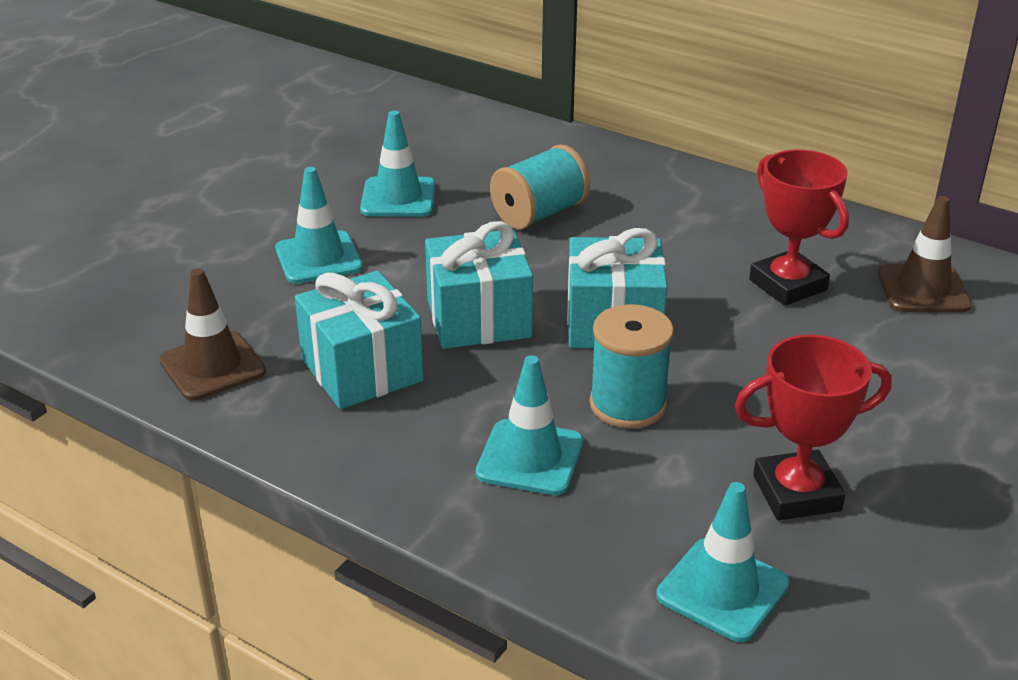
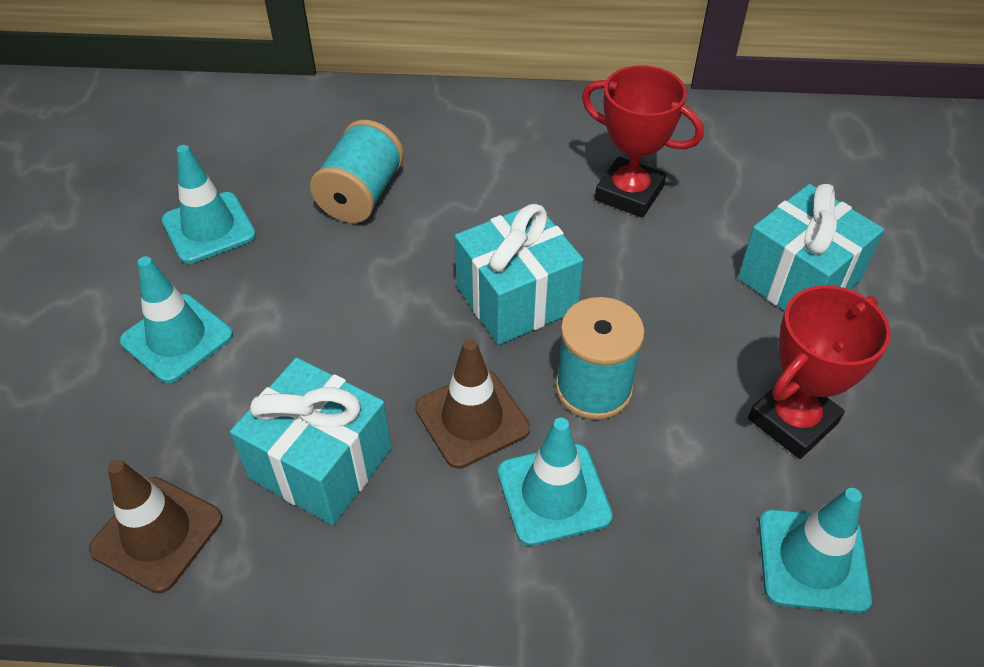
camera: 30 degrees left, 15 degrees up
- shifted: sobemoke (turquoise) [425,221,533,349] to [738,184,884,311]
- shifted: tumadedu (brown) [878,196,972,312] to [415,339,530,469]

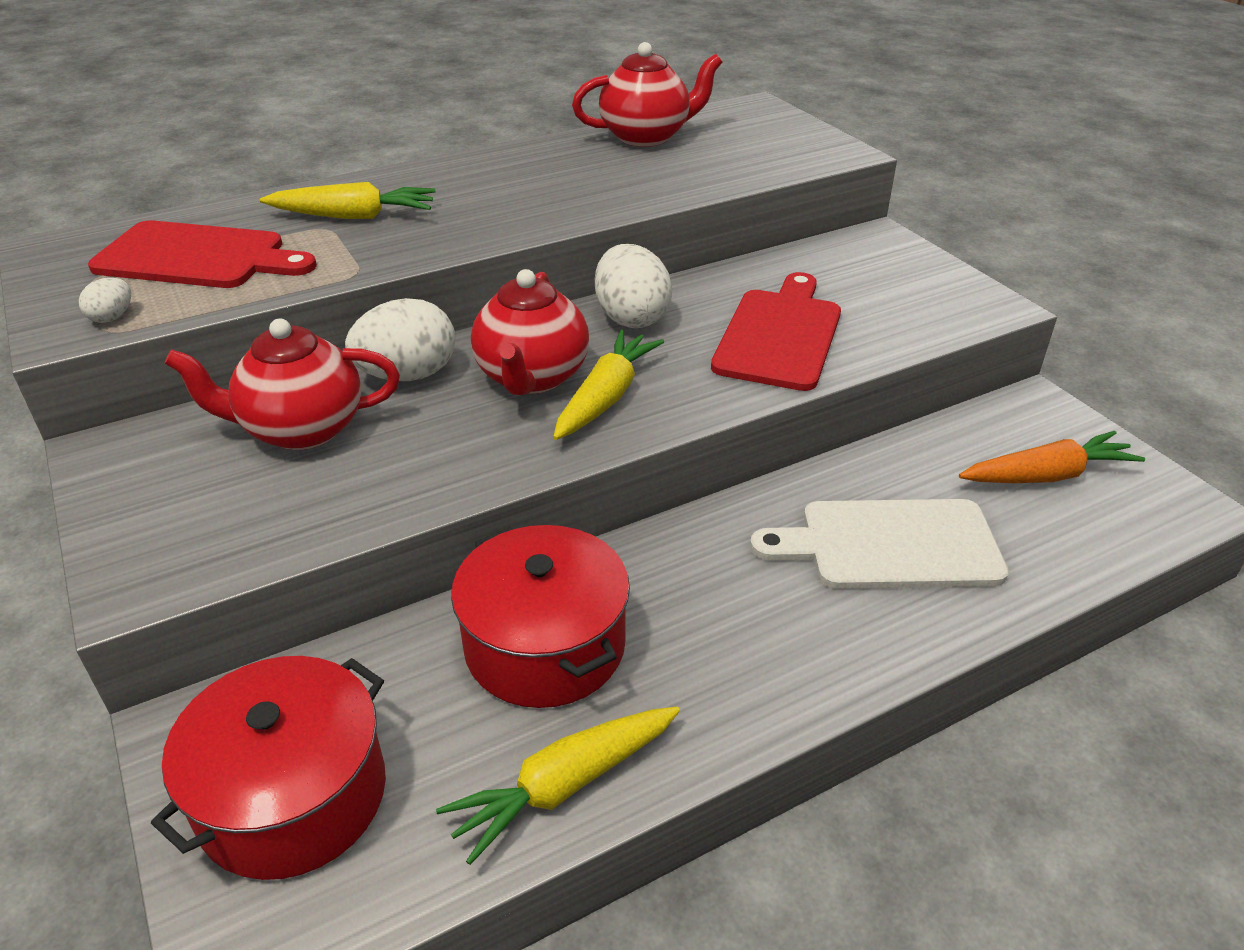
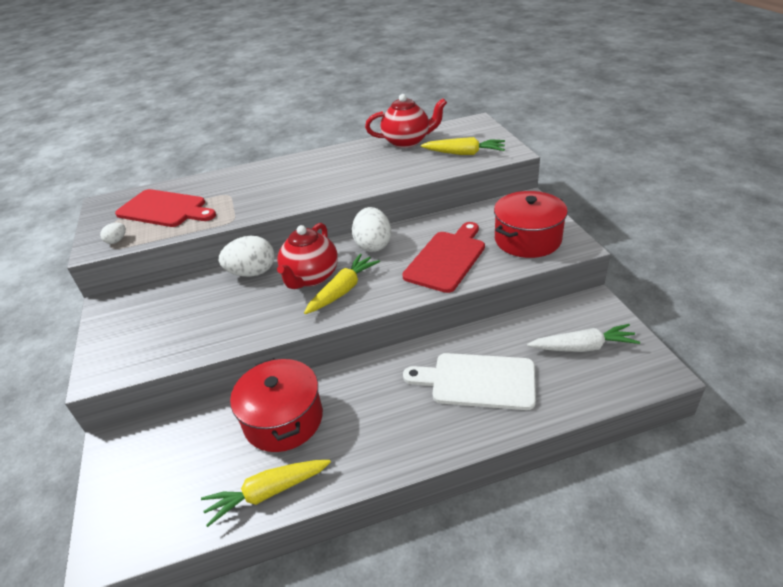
camera: 15 degrees right, 0 degrees up
- gone: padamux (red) [164,318,400,450]
- shifted: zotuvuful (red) [151,656,386,880] to [494,191,568,258]
- shifted: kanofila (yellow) [260,182,436,219] to [421,137,505,155]
- repainted: kanofila (orange) [959,431,1145,483] to kanofila (white) [527,324,640,352]

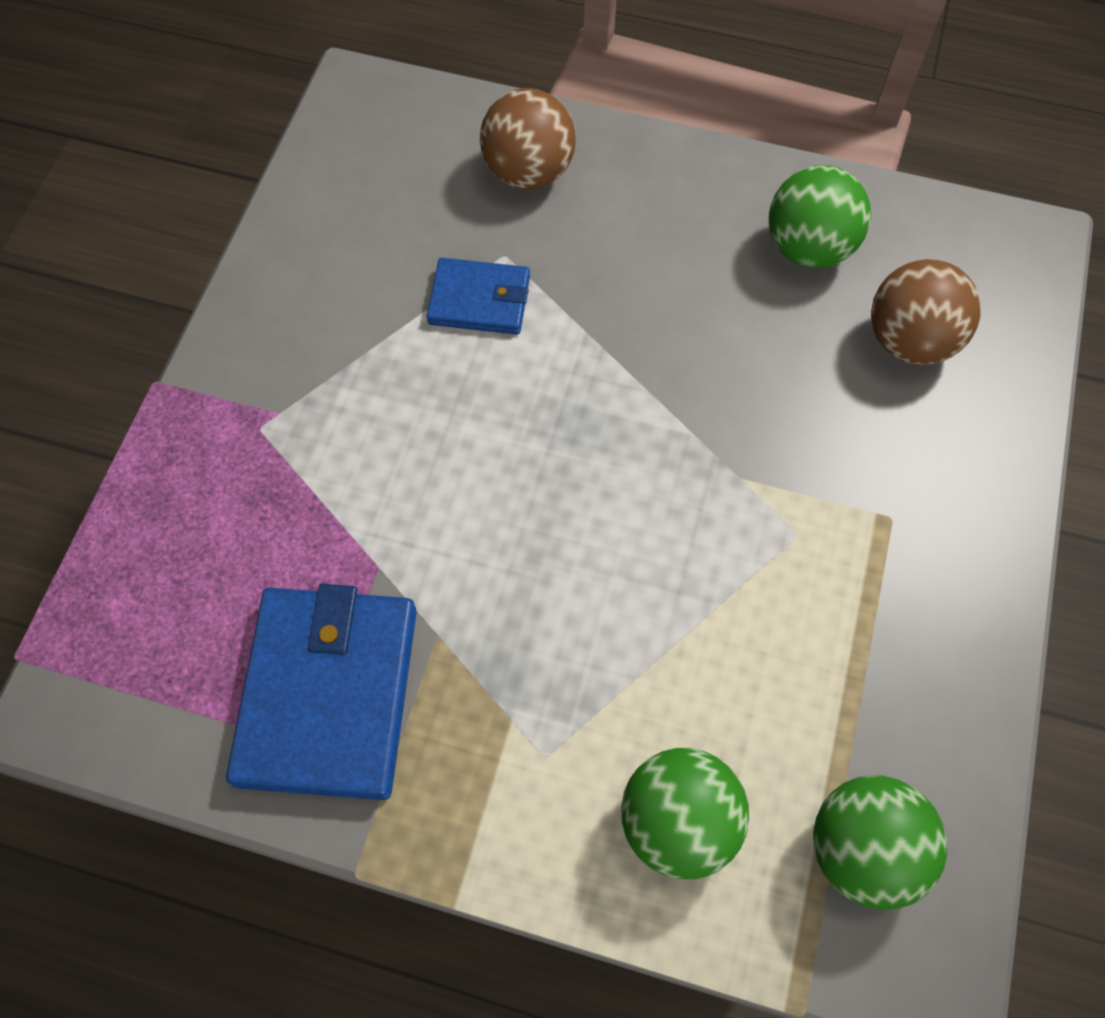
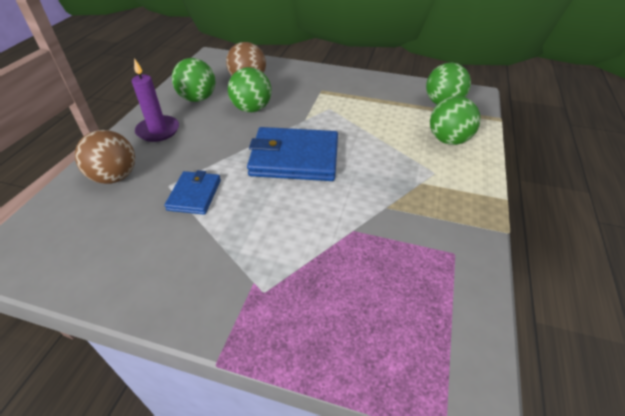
camera: 90 degrees left, 20 degrees down
- new: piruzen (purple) [132,58,179,142]
- new: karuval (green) [228,67,271,112]
- shifted: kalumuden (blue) [226,584,417,800] to [247,127,338,181]

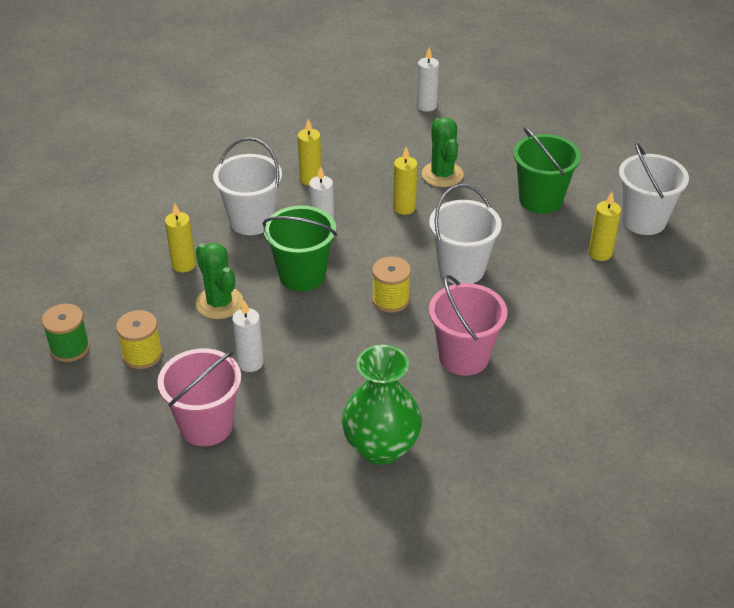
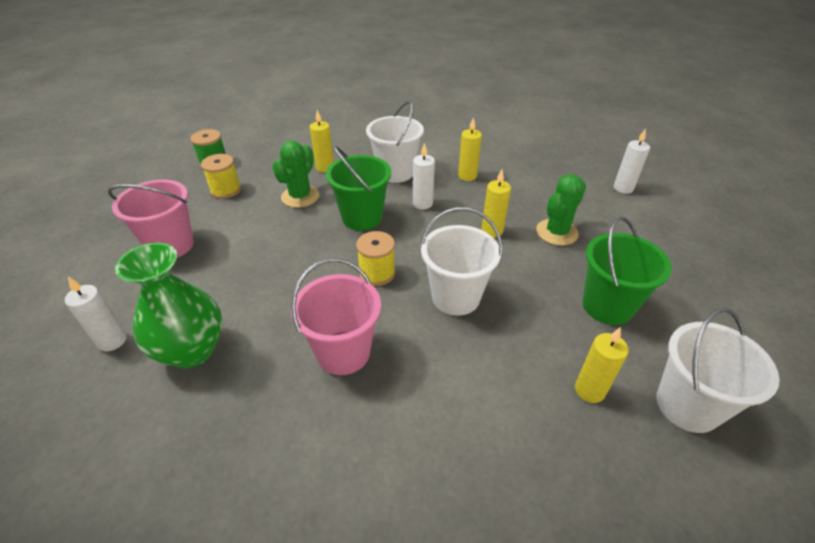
camera: 55 degrees right, 0 degrees up
- shifted: piruzen (white) [232,300,264,372] to [65,276,127,351]

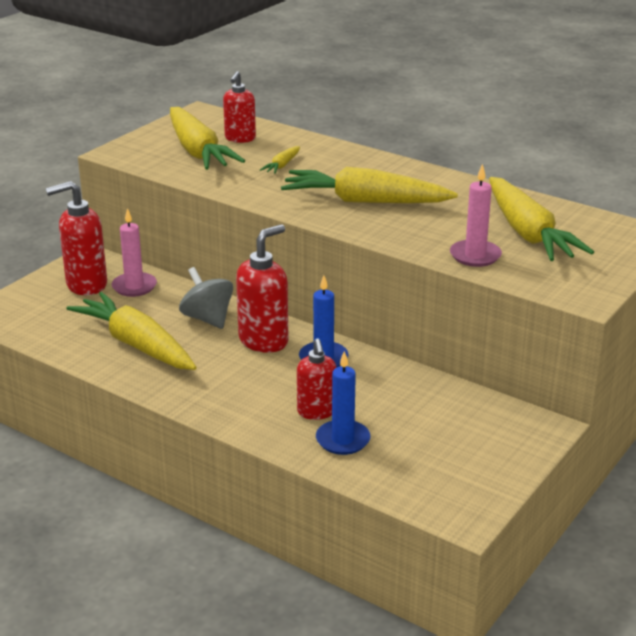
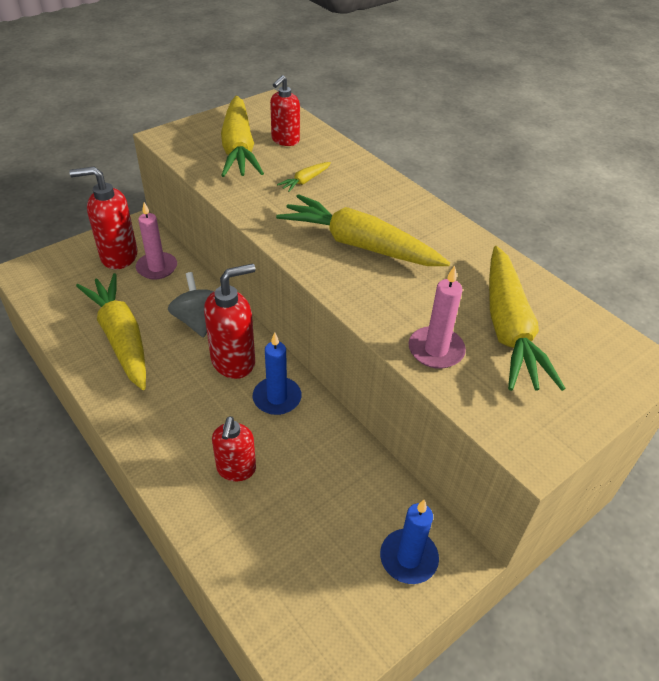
camera: 15 degrees right, 15 degrees up
- shifted: piruzen (blue) [316,351,371,455] to [380,500,439,584]

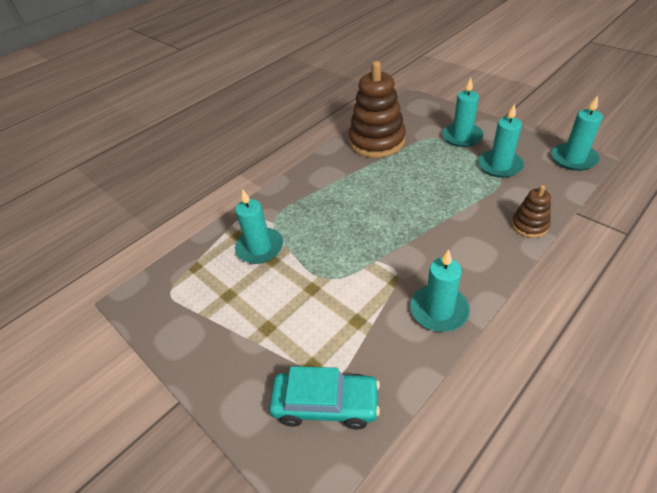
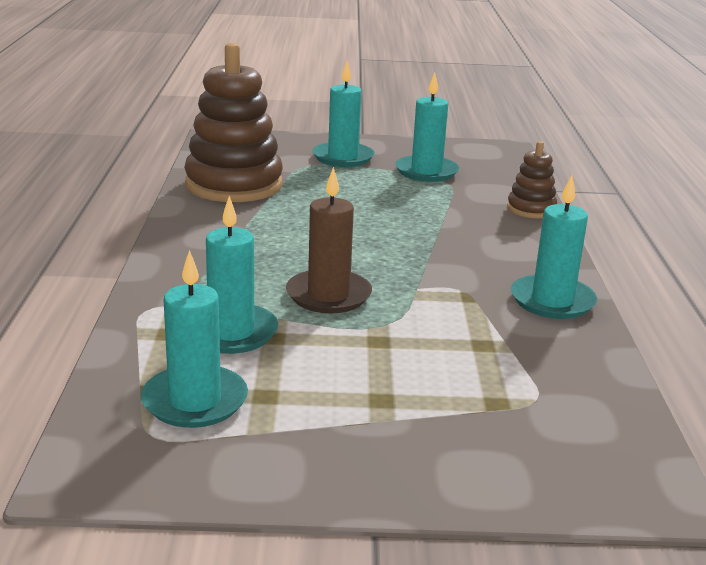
camera: 50 degrees left, 20 degrees down
- gone: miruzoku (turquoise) [269,366,380,430]
- new: piruzen (brown) [286,167,372,313]
- shifted: piruzen (turquoise) [552,96,603,171] to [141,250,248,428]

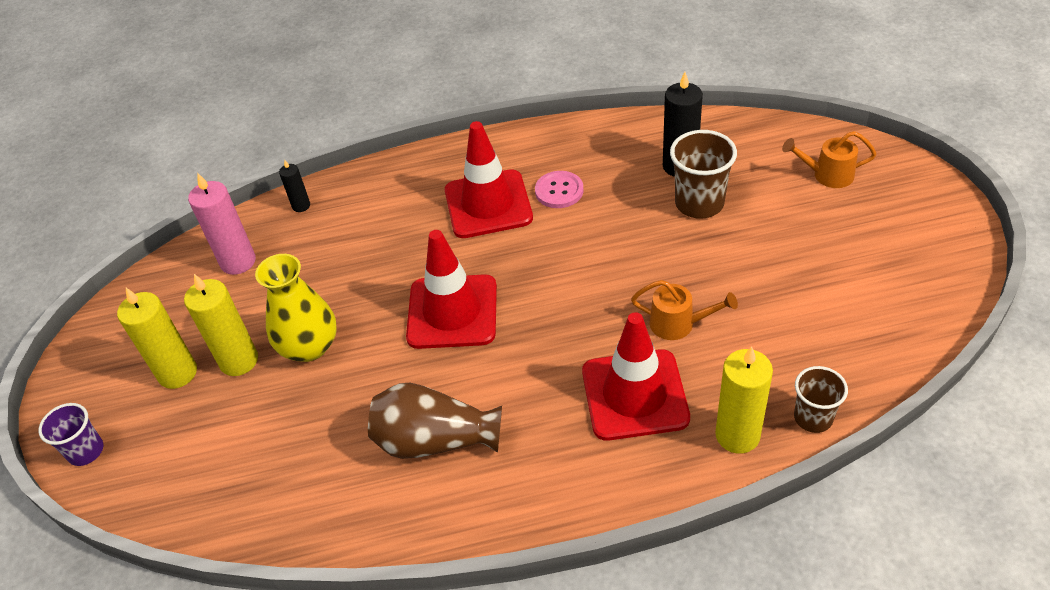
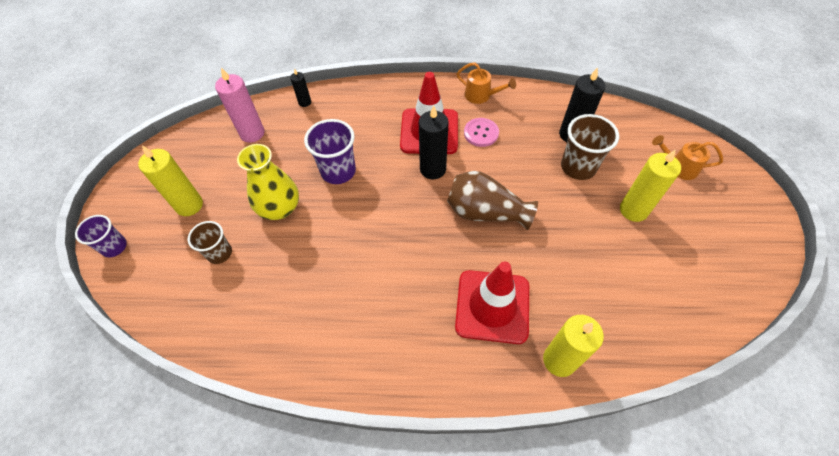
camera: 10 degrees right, 10 degrees up
- gone: tumadedu (red) [406,230,497,349]
- new: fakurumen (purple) [304,119,356,184]
- new: piruzen (black) [419,105,449,179]
- shifted: piruzen (yellow) [184,274,258,376] to [620,149,681,222]
- shifted: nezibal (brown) [368,383,502,459] to [447,171,538,230]
- shifted: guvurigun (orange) [631,280,738,340] to [457,62,516,104]
- shifted: fakurumen (brown) [794,366,848,433] to [188,221,232,264]

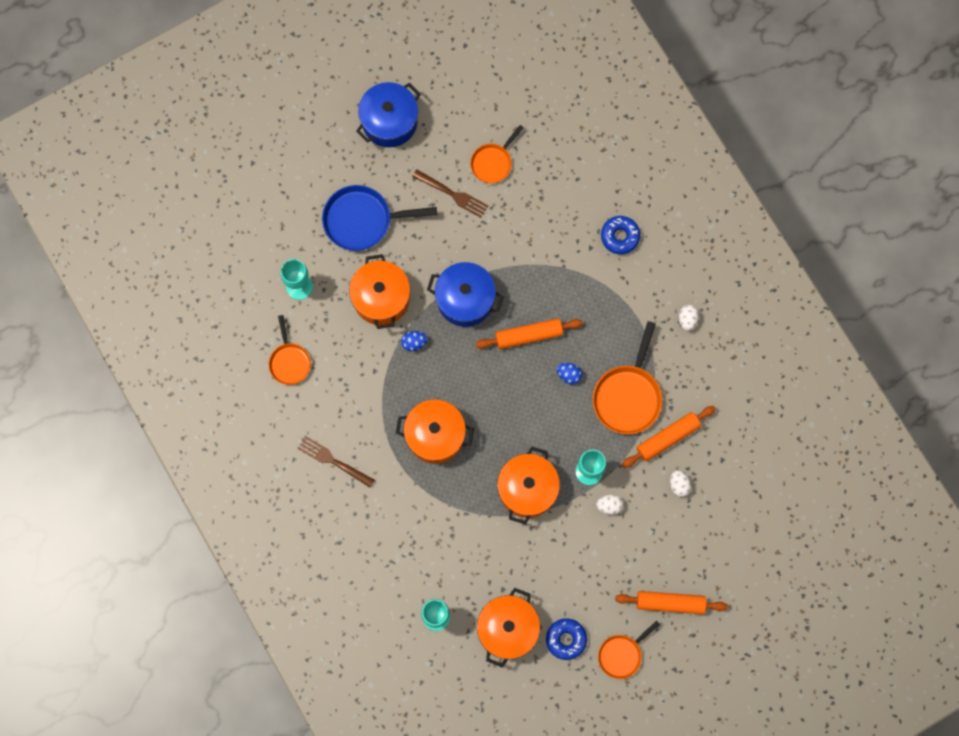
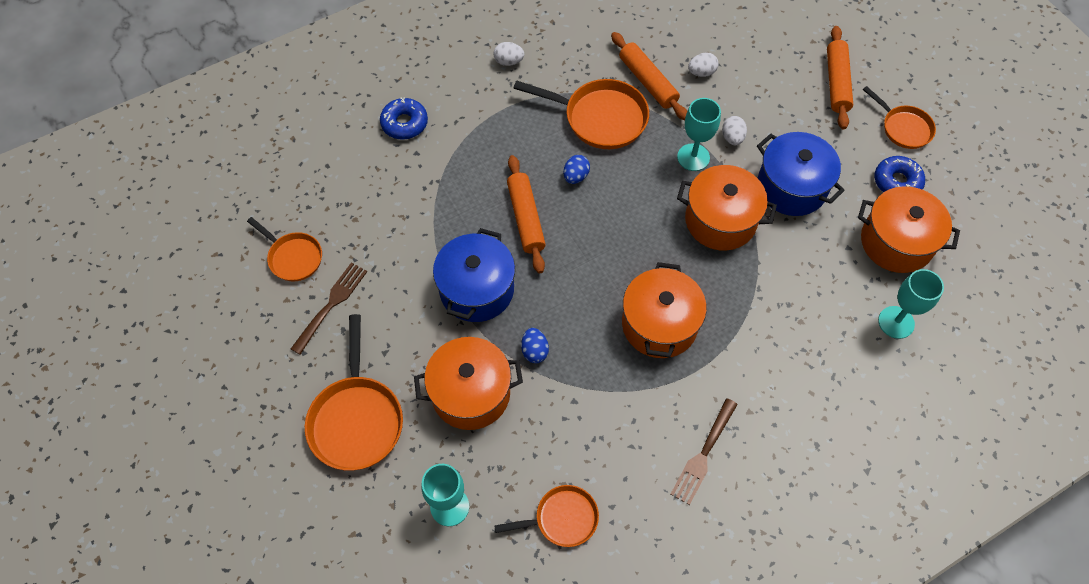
camera: 90 degrees left, 15 degrees down
- shifted: zotuvuful (blue) [356,82,421,147] to [757,132,845,216]
- repainted: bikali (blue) [322,185,437,251] to bikali (orange) [305,314,403,471]

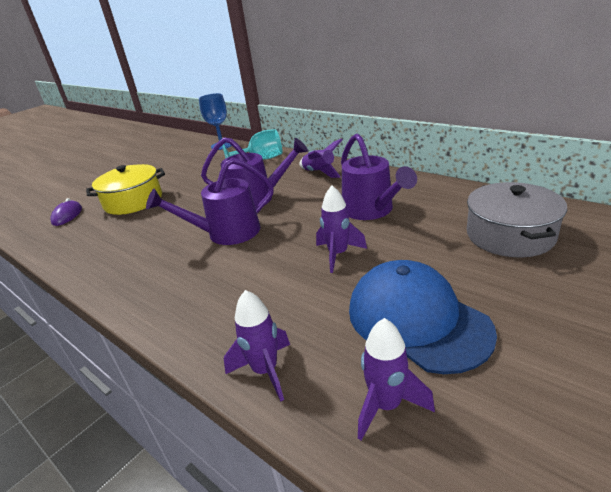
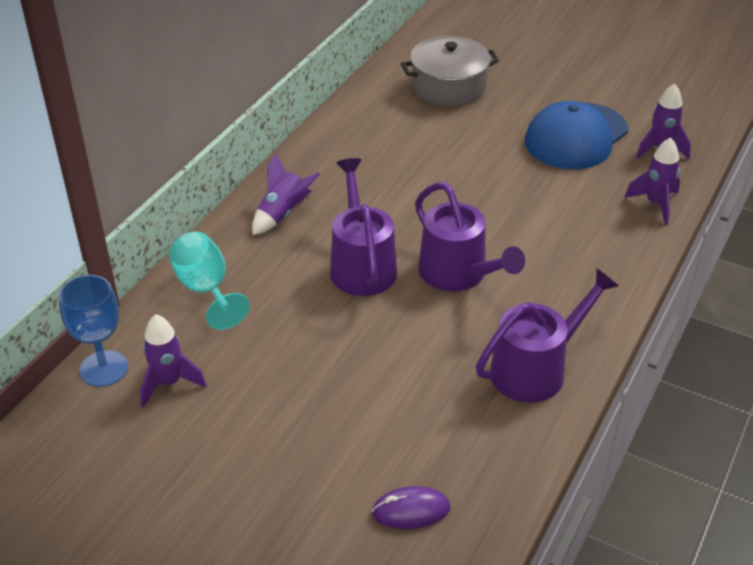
camera: 105 degrees left, 10 degrees up
- gone: zotuvuful (yellow) [86,164,165,215]
- shifted: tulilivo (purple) [316,185,367,273] to [140,314,207,408]
- shifted: guvurigun (purple) [341,133,417,220] to [476,268,619,403]

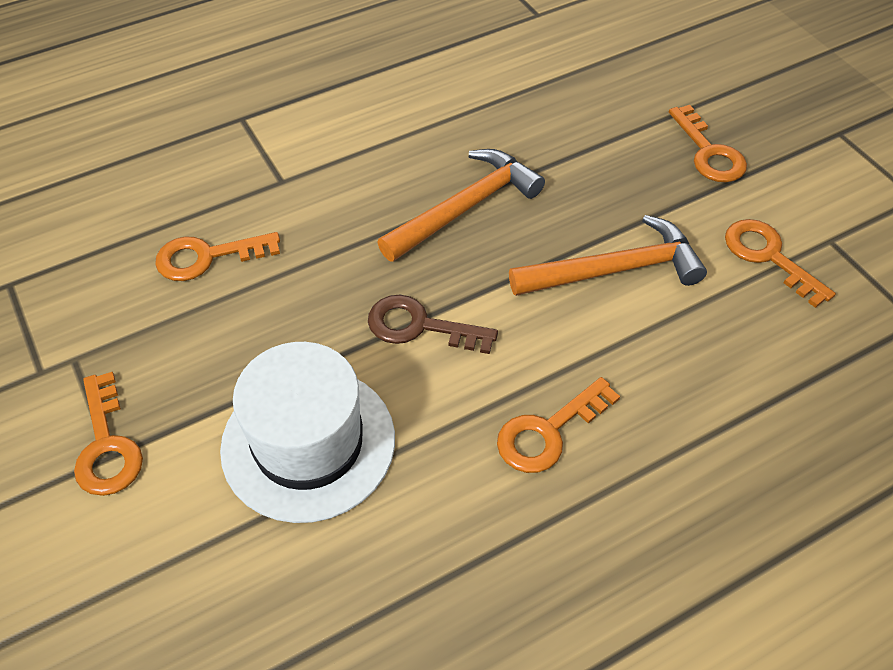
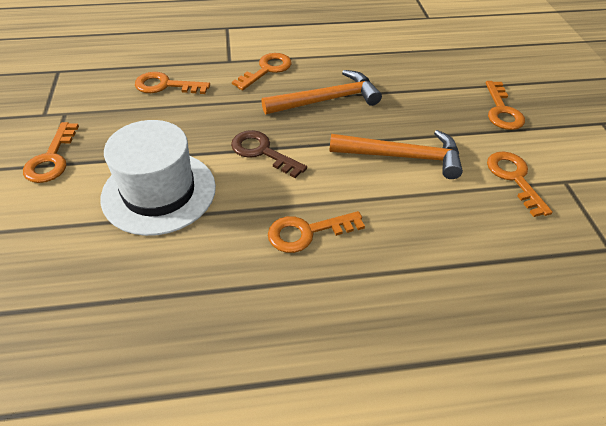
camera: 20 degrees right, 5 degrees down
- new: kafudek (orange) [232,53,292,91]

